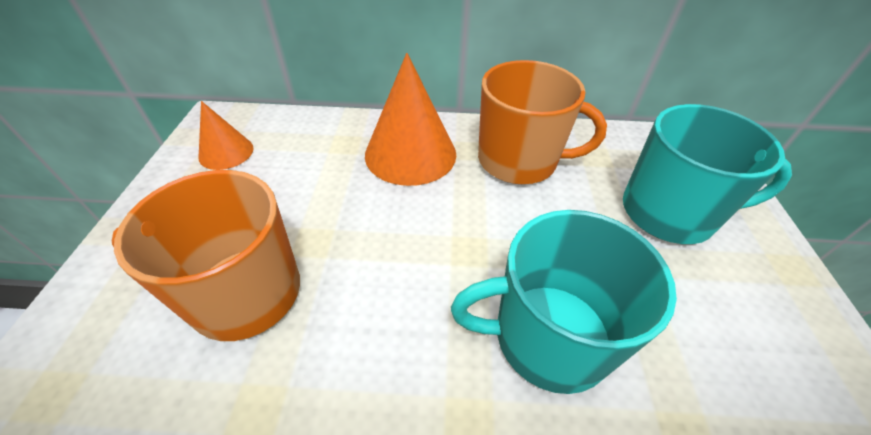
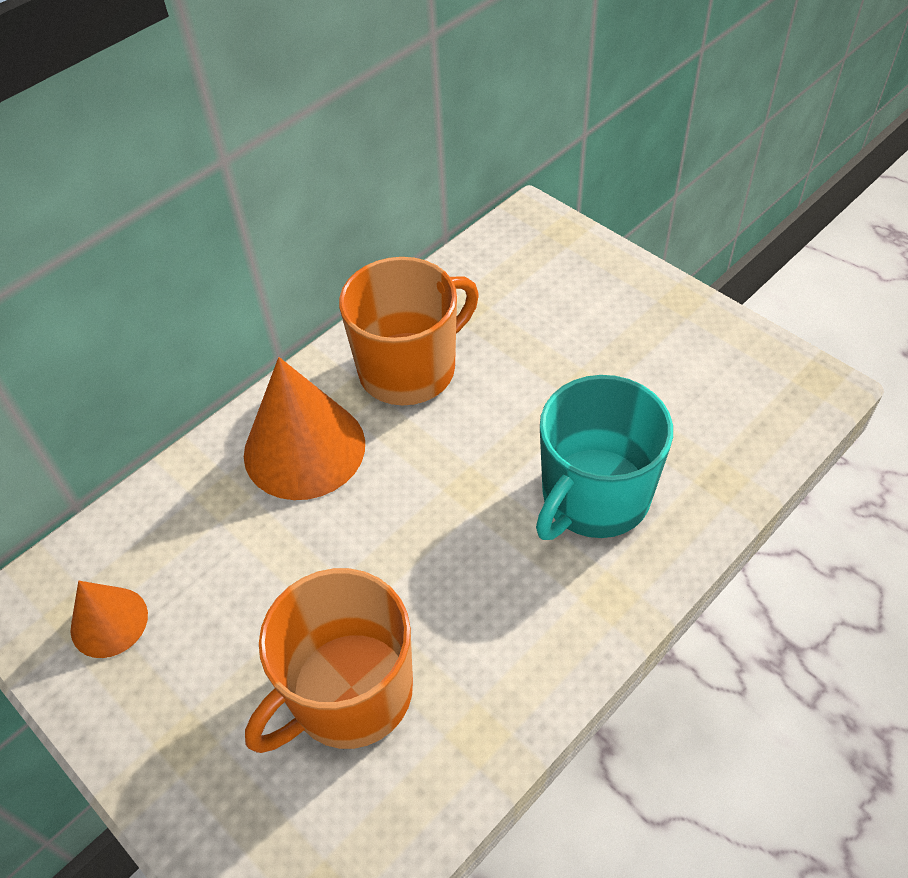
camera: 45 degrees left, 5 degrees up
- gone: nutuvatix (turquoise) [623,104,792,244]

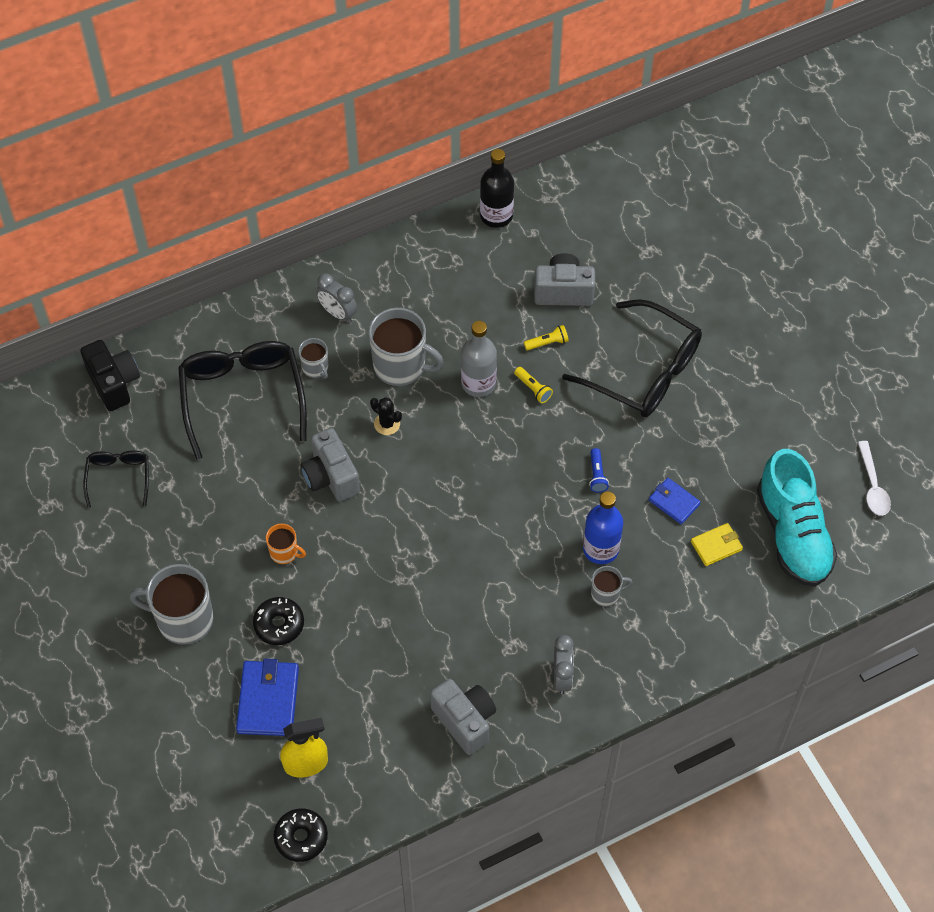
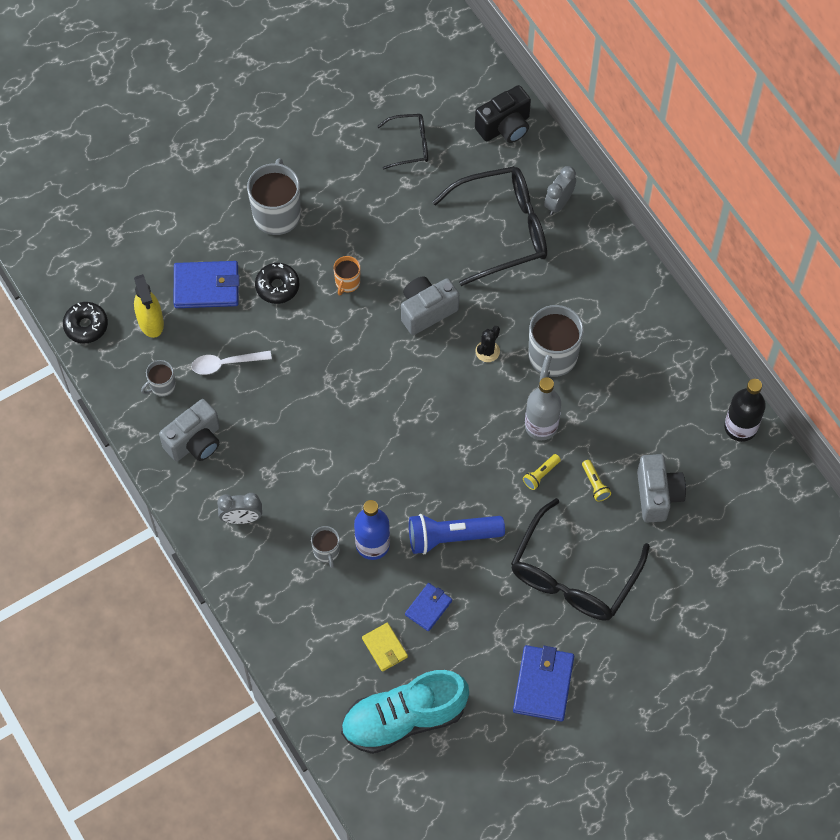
camera: 85 degrees right, 5 degrees up
- new: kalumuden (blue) [513,645,574,721]
- shifted: nutuvatix (grey) [299,338,328,379] to [141,360,176,397]
- shifted: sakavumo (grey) [316,273,357,323] to [544,166,576,215]
- shifted: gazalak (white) [858,441,891,516] to [192,351,272,375]
- scaled: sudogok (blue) [589,448,609,493] = [409,514,505,554] x2.16

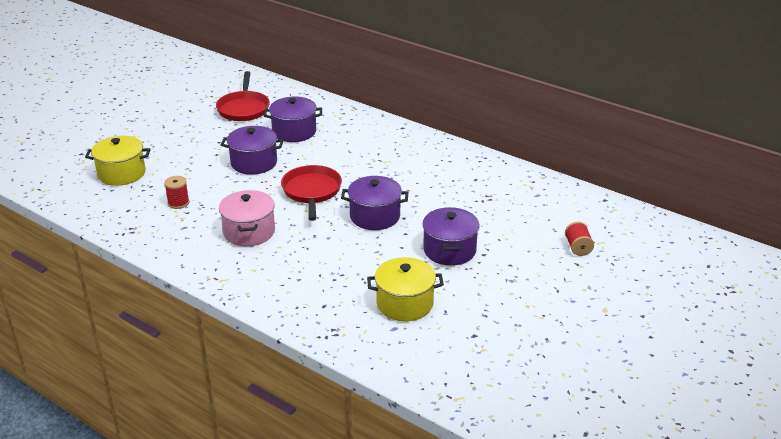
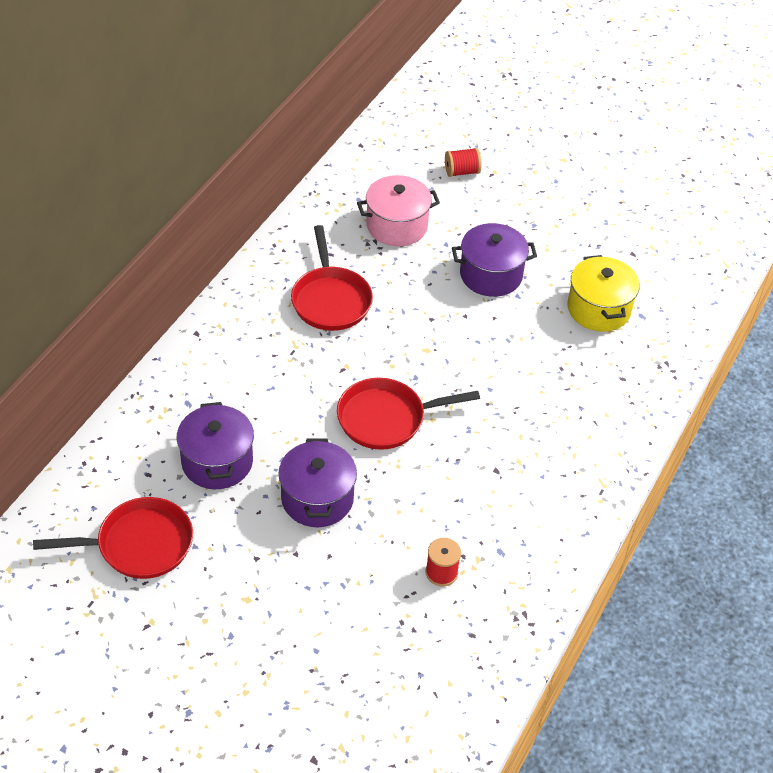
camera: 100 degrees left, 15 degrees up
- gone: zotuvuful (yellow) [85,136,150,186]
- gone: zotuvuful (purple) [341,176,409,230]
- new: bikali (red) [291,225,373,331]
- shifted: zotuvuful (pink) [219,190,275,246] to [357,175,440,246]

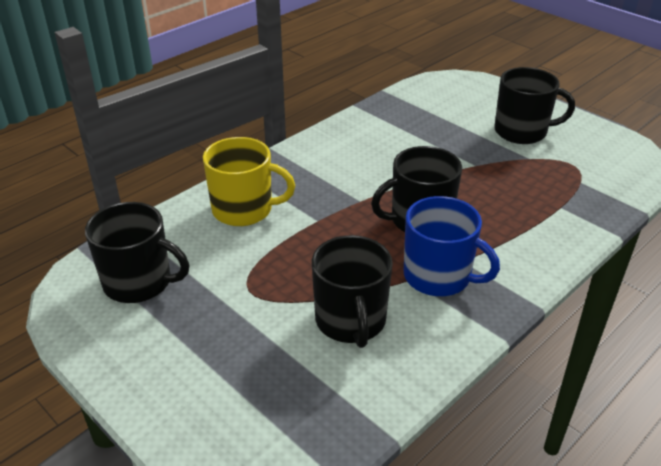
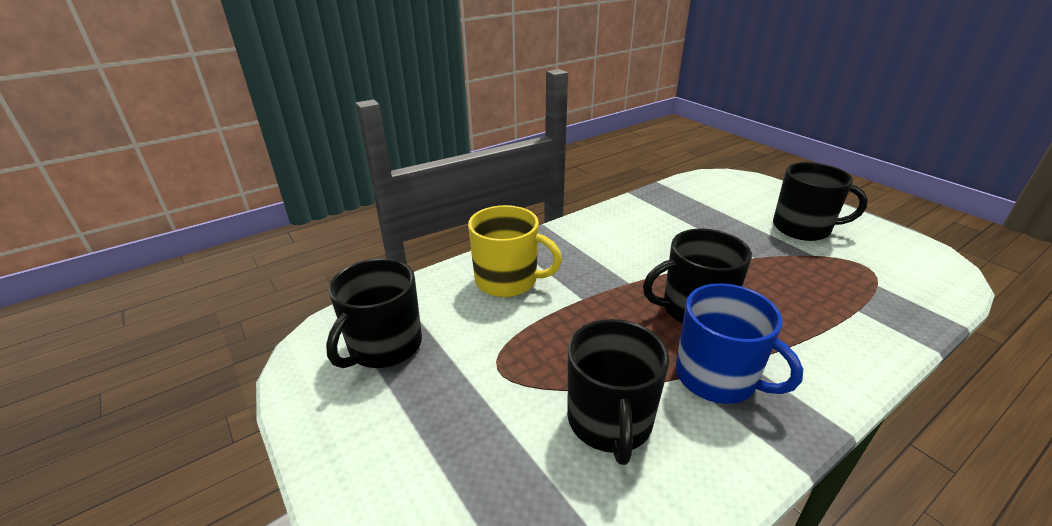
camera: 10 degrees right, 5 degrees down
- rotated: nutuvatix (black) [85,202,189,303] = [326,258,422,368] 90 degrees clockwise

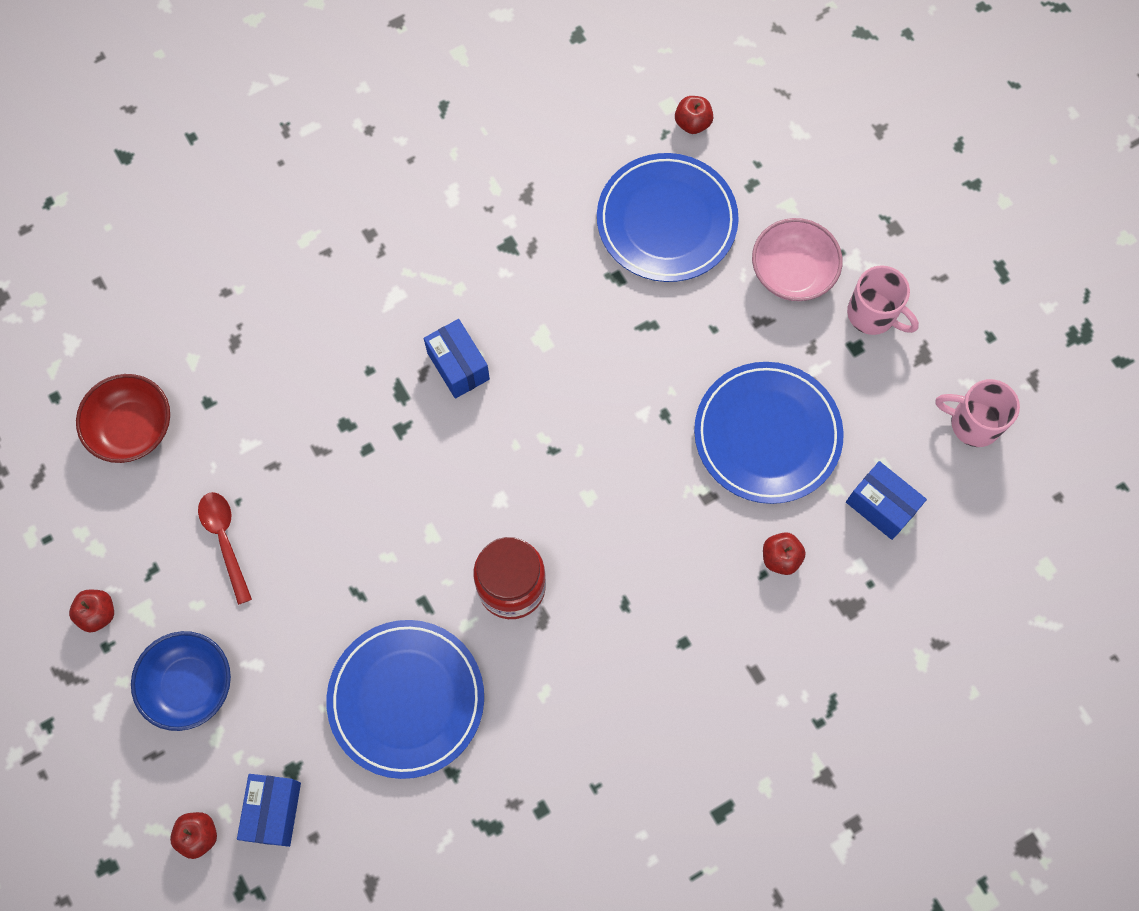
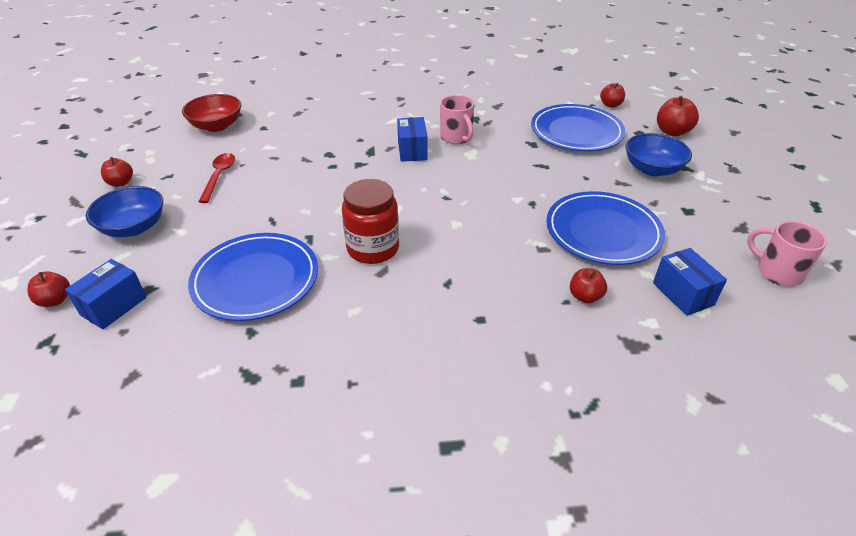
camera: 25 degrees right, 30 degrees down
- new: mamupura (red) [657,96,699,136]
- shifted: nutuvatix (pink) [847,265,919,335] to [440,95,474,144]
- repainted: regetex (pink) [752,218,843,301] to regetex (blue) [625,133,692,176]

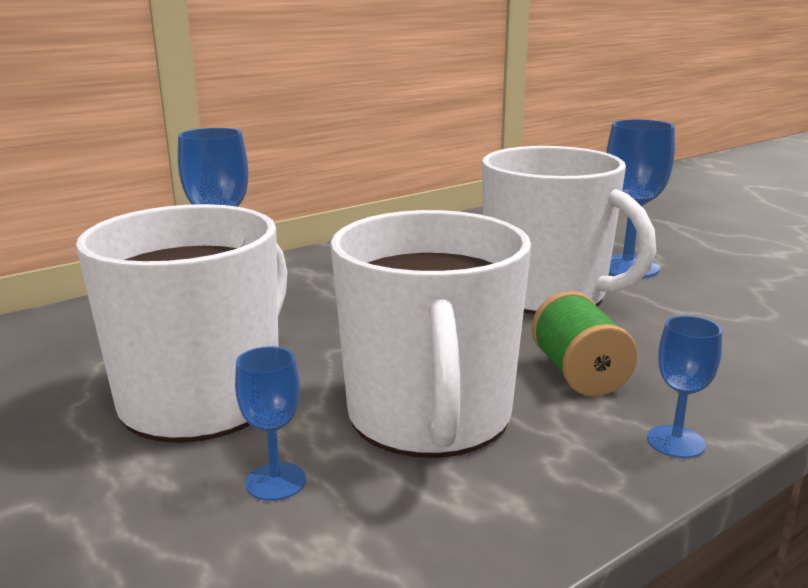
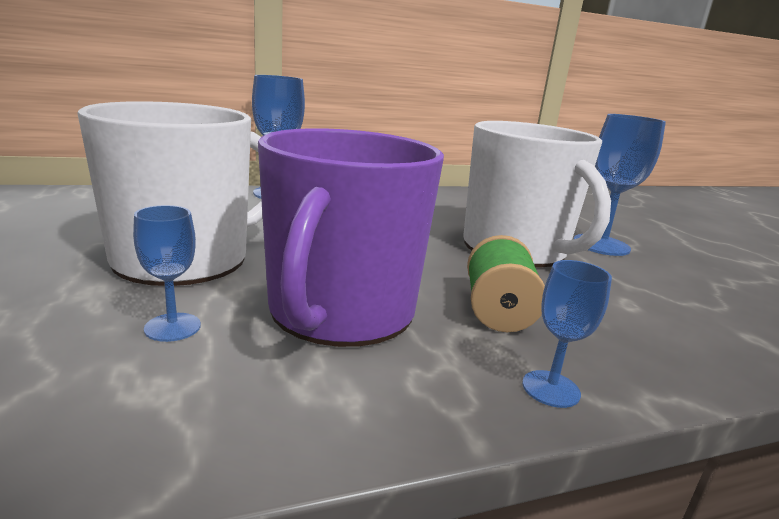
camera: 15 degrees right, 0 degrees up
- repainted: nutuvatix (white) [330,210,531,458] to nutuvatix (purple) [258,128,444,347]

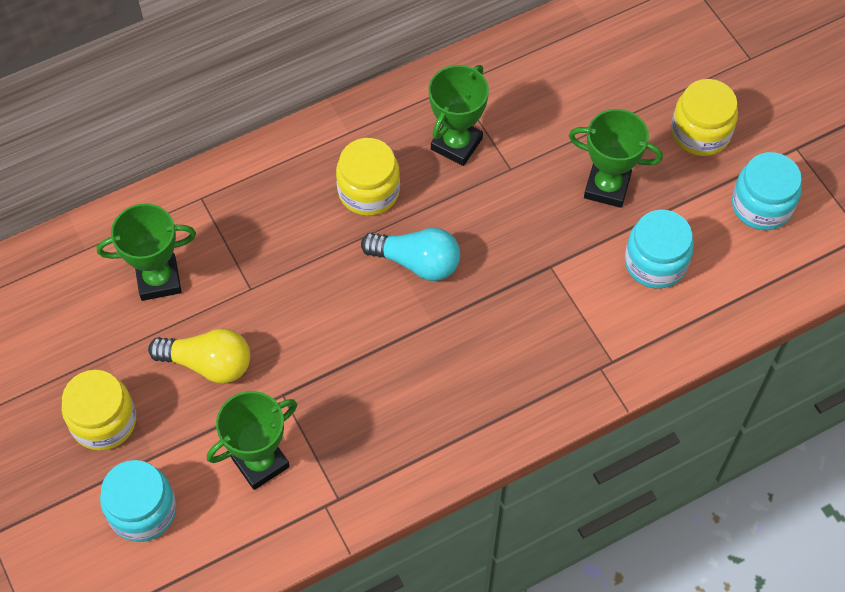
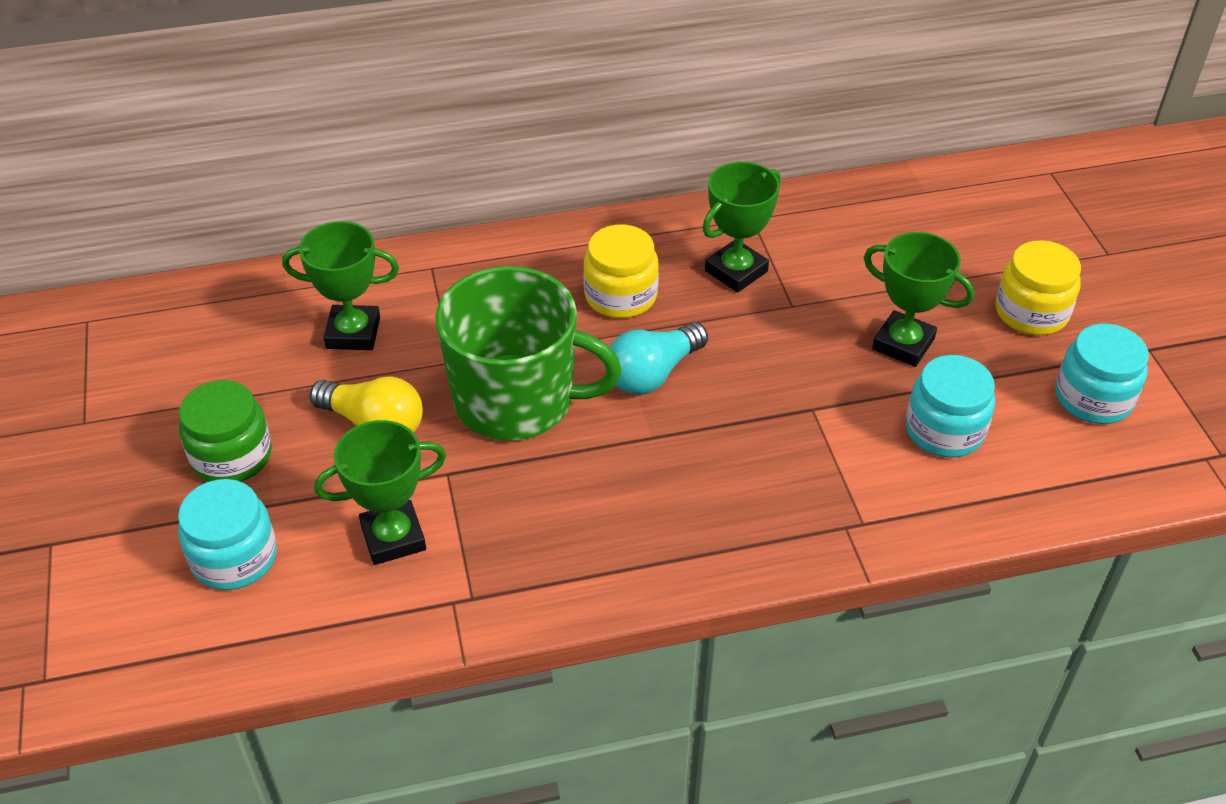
camera: 15 degrees right, 15 degrees down
- new: nutuvatix (green) [435,266,622,441]
- repainted: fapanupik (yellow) [62,370,136,451] to fapanupik (green) [179,380,272,482]
- rotated: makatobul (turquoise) [361,228,460,281] = [610,322,708,395] 105 degrees clockwise

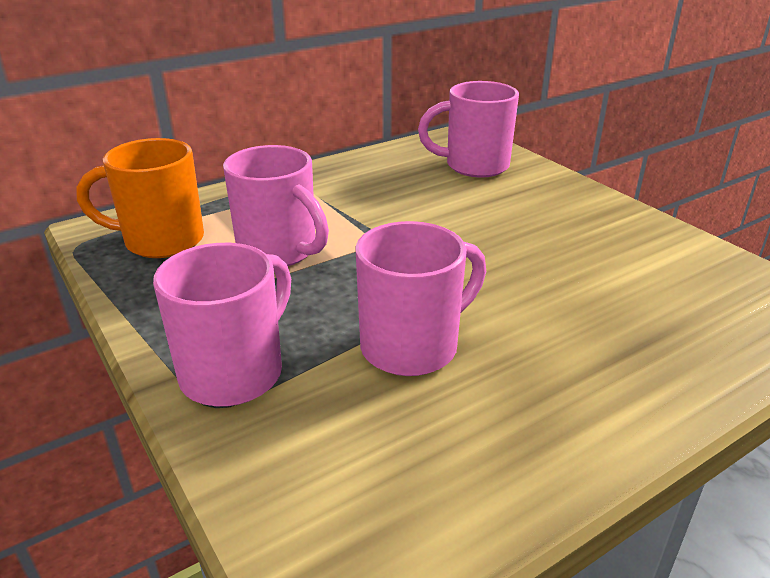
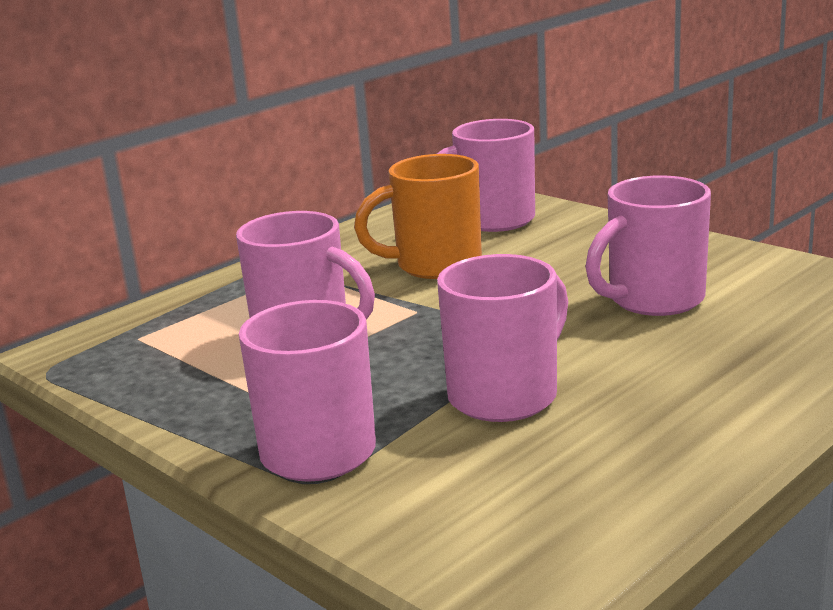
camera: 10 degrees left, 10 degrees down
- new: nutuvatix (pink) [585,175,711,316]
- shifted: nutuvatix (orange) [76,138,204,258] to [354,154,482,279]

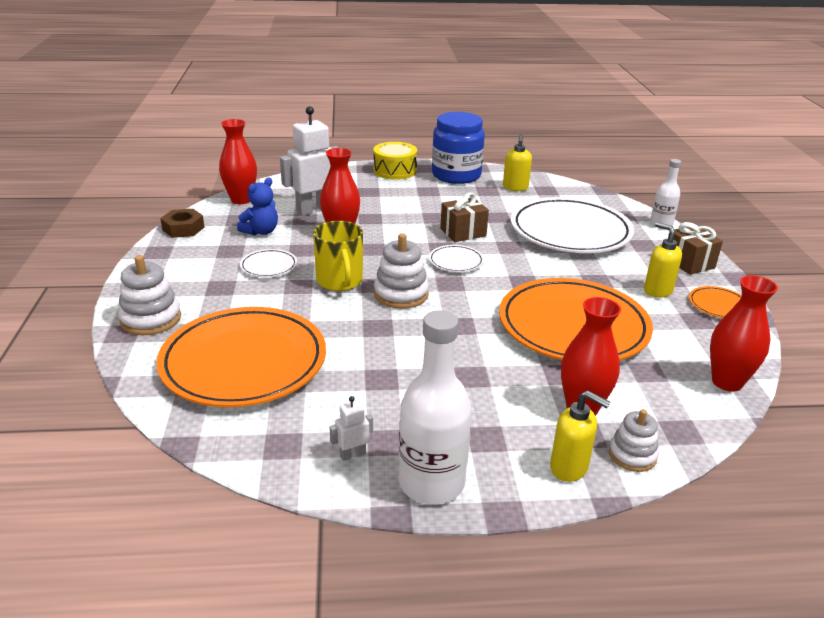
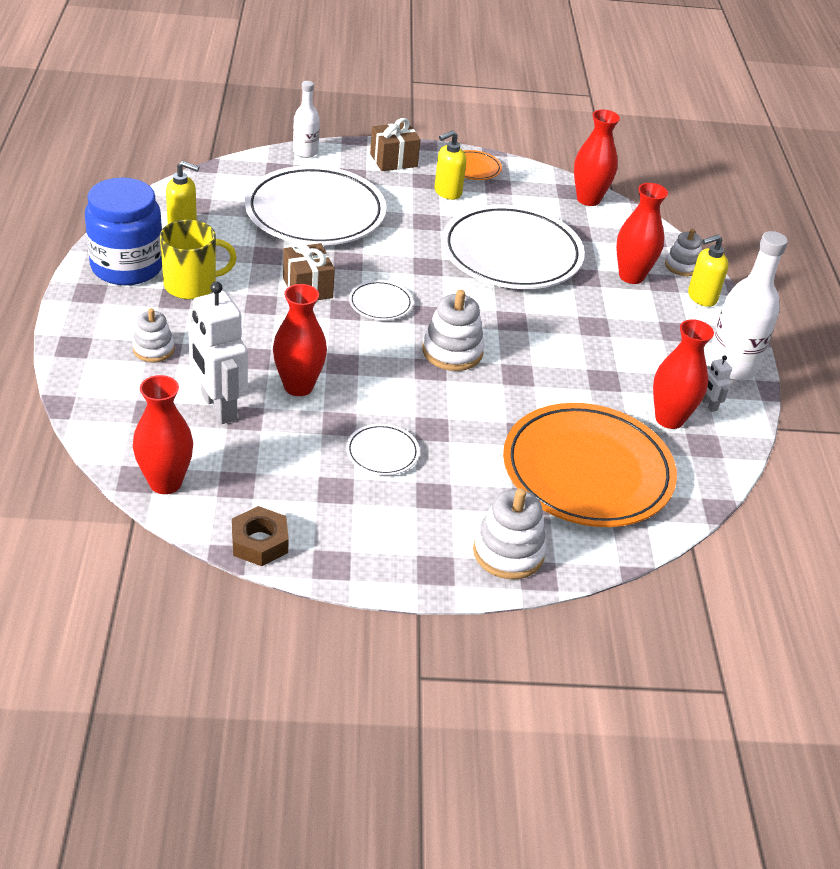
camera: 90 degrees left, 10 degrees up
- gone: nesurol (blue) [237,178,278,236]
- gone: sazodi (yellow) [374,142,417,180]
- new: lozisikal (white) [132,308,175,362]
- new: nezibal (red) [653,319,714,429]
- shifted: nutuvatix (yellow) [313,221,363,291] to [160,220,237,299]
- repainted: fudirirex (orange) [499,278,653,360] to fudirirex (white) [442,204,585,289]
- rotated: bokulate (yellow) [550,391,610,482] = [688,235,728,307] 150 degrees counterclockwise

